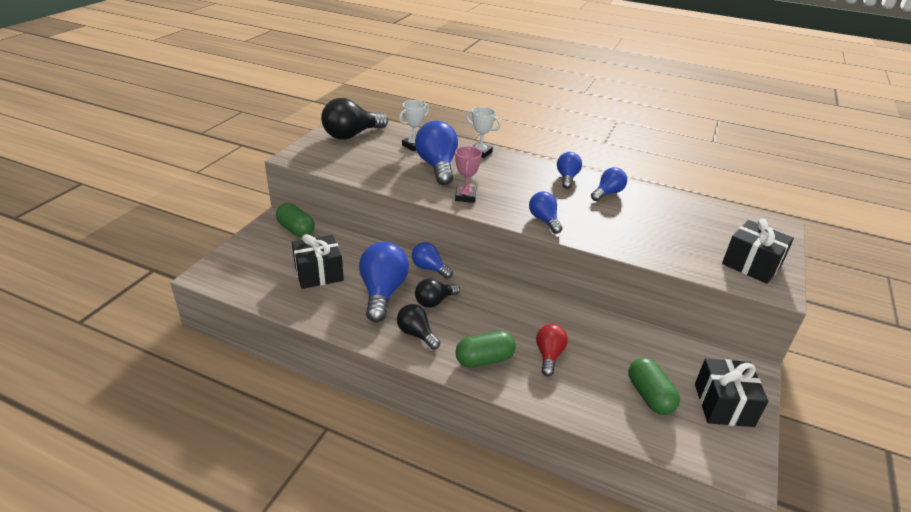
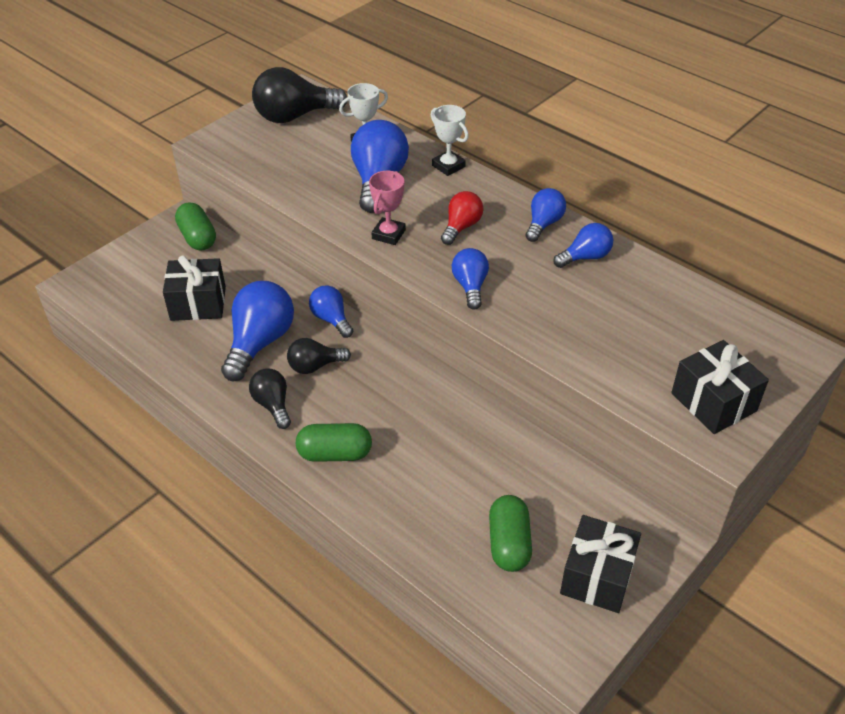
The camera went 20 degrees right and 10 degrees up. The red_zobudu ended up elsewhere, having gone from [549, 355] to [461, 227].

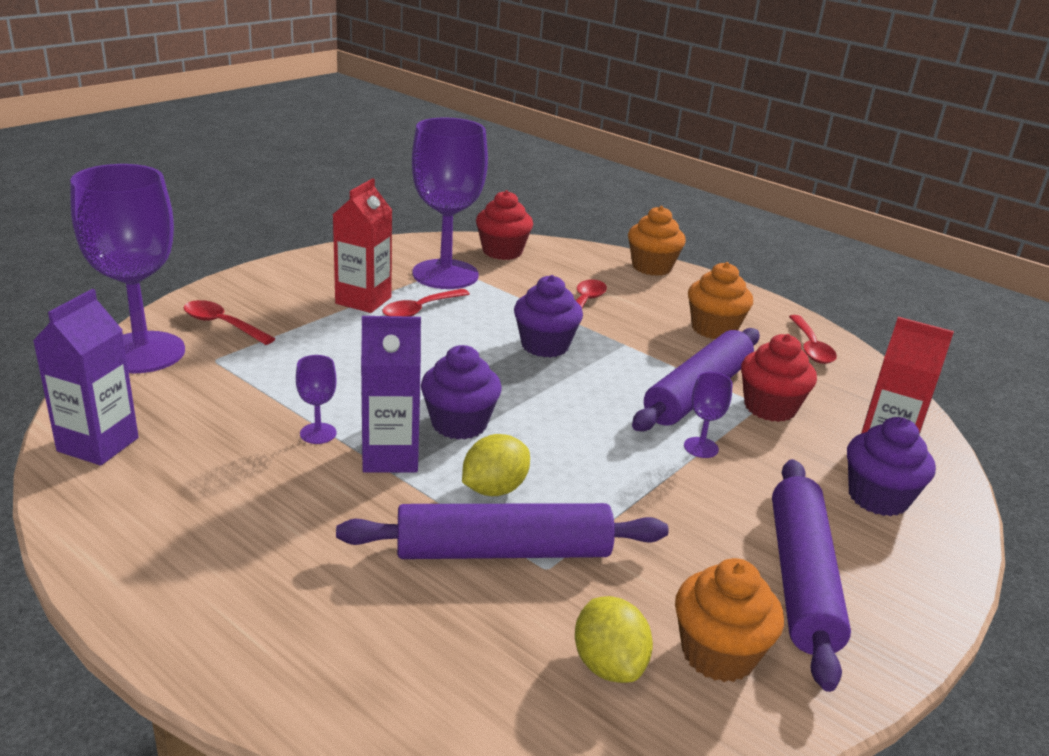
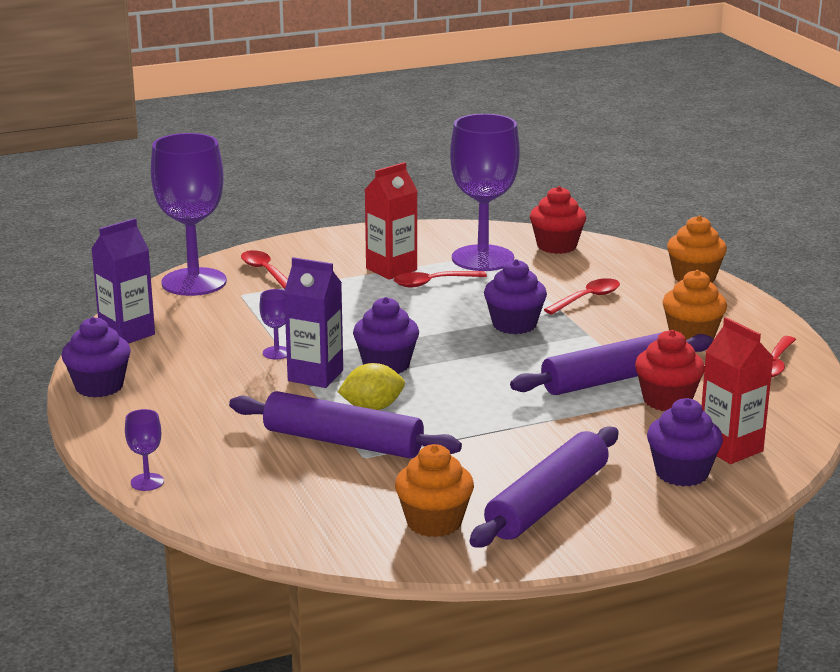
The camera went 30 degrees right and 5 degrees down. The second view lost the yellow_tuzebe at [608, 665]. The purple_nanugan ended up elsewhere, having gone from [701, 447] to [147, 482]. The second view gained the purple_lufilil at [99, 386].

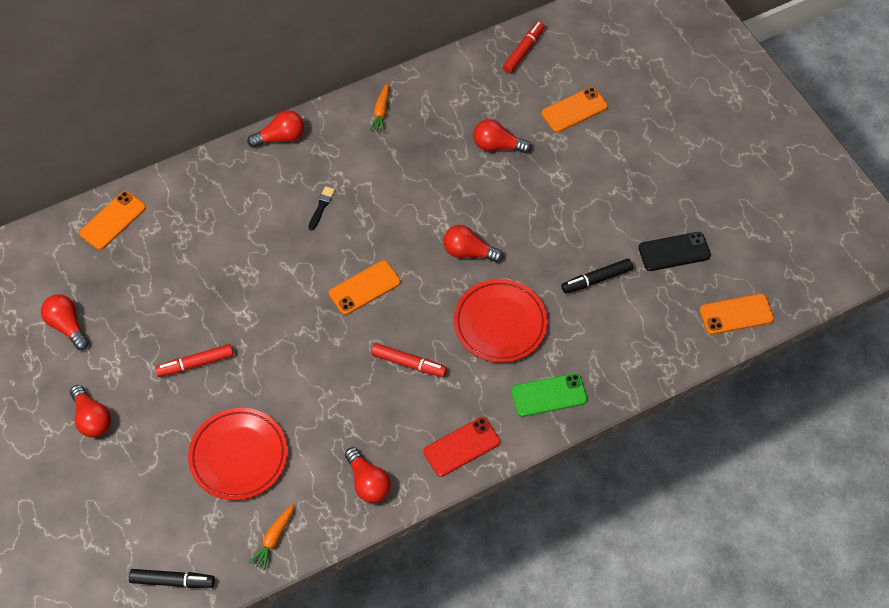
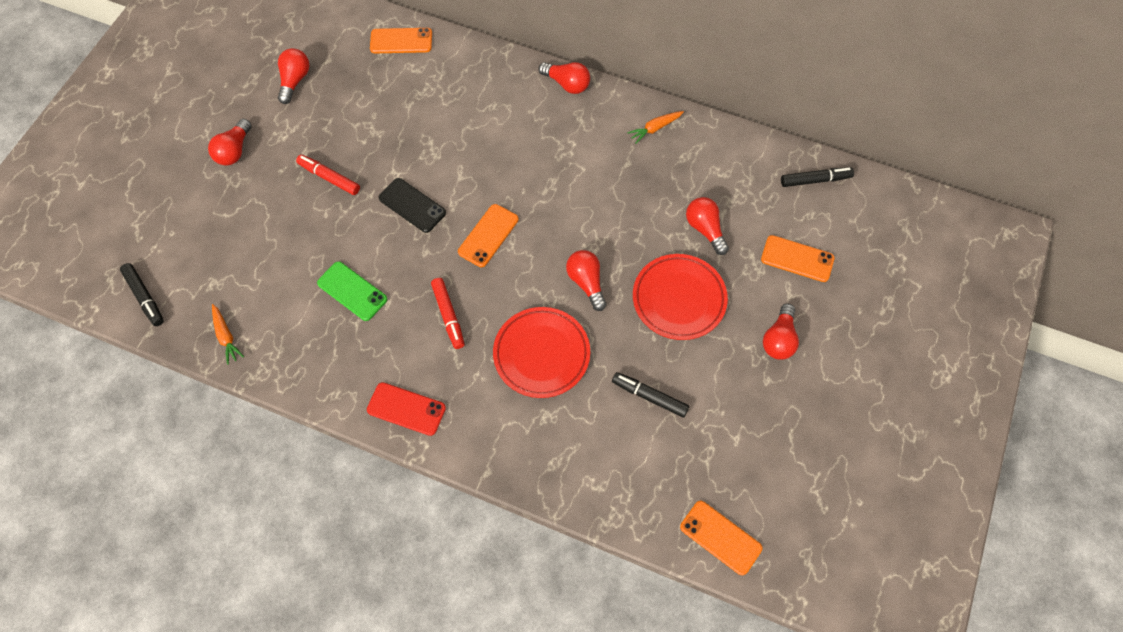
The camera went 50 degrees right and 5 degrees up. The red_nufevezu ended up elsewhere, having gone from [239, 456] to [679, 299]. The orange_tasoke at [274, 538] ended up facing another way, 105 degrees counterclockwise from before. The second view lost the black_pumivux at [321, 207]. The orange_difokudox at [364, 287] ended up facing another way, 75 degrees counterclockwise from before. The red_zobudu ended up elsewhere, having gone from [368, 482] to [779, 339]. What was the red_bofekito at [523, 50] turned into the black_bofekito at [815, 180]. The green_difokudox ended up elsewhere, having gone from [549, 395] to [352, 291]. The black_difokudox ended up elsewhere, having gone from [674, 252] to [412, 205].

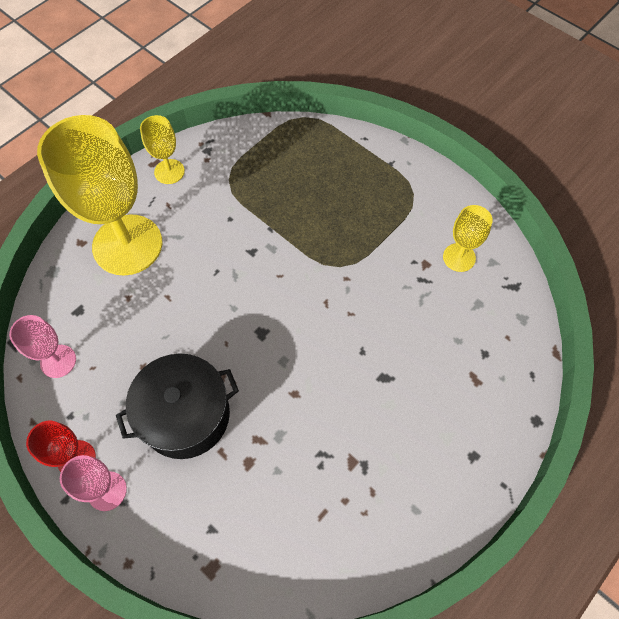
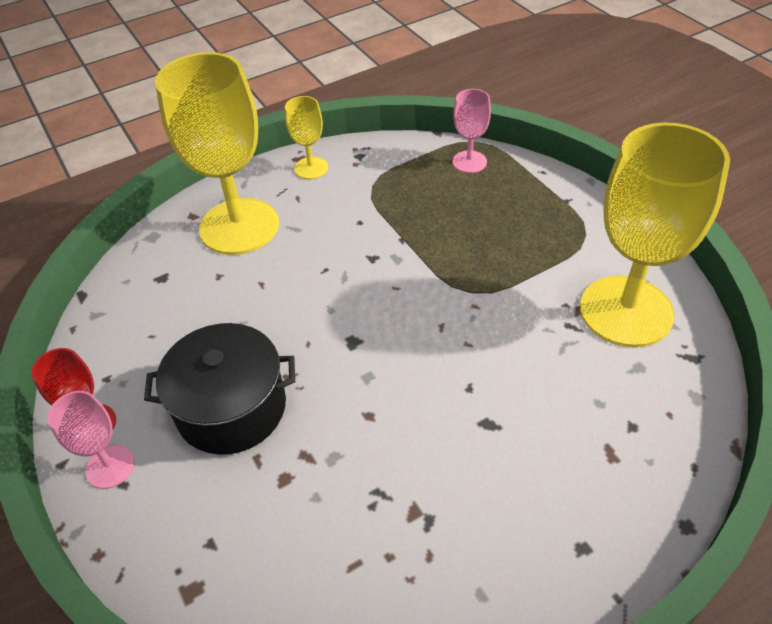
The camera went 20 degrees right and 15 degrees down. The pink_nanugan ended up elsewhere, having gone from [58, 361] to [469, 162]. The size of the yellow_nanugan at [459, 257] changed by a factor of 2.16.

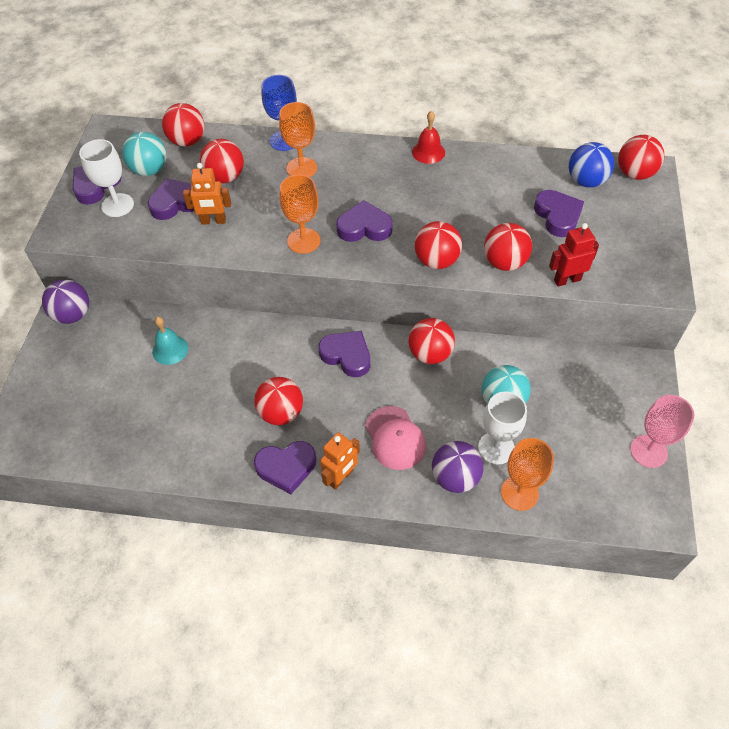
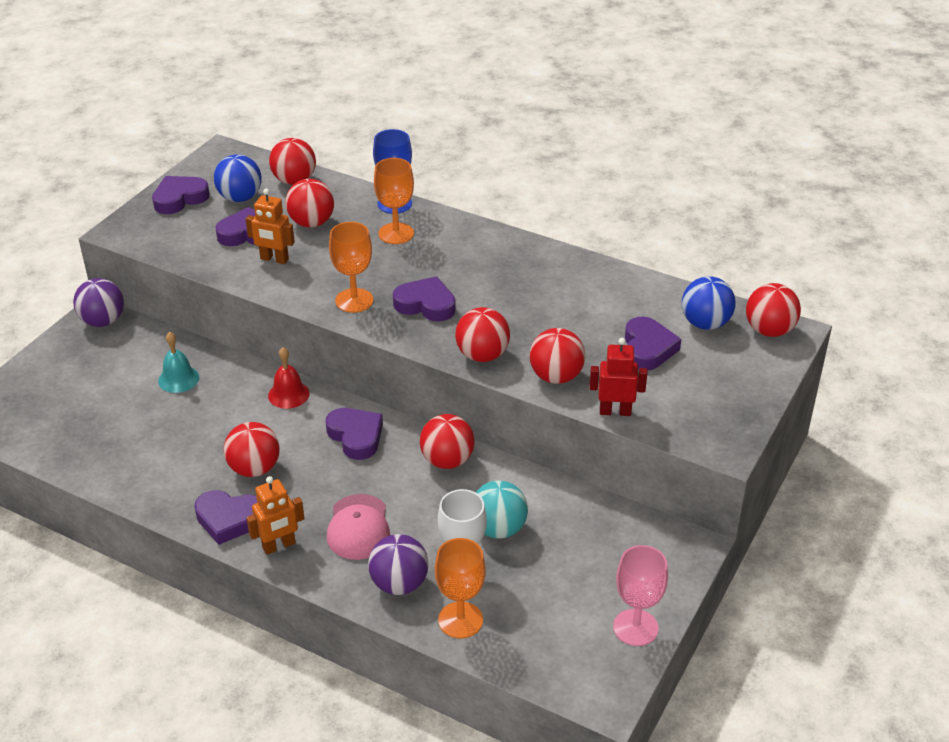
The camera went 20 degrees right and 15 degrees down. The second view lost the white_nanugan at [117, 205]. What was the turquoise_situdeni at [149, 170] turned into the blue_situdeni at [240, 198]. The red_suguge ended up elsewhere, having gone from [428, 152] to [288, 394].

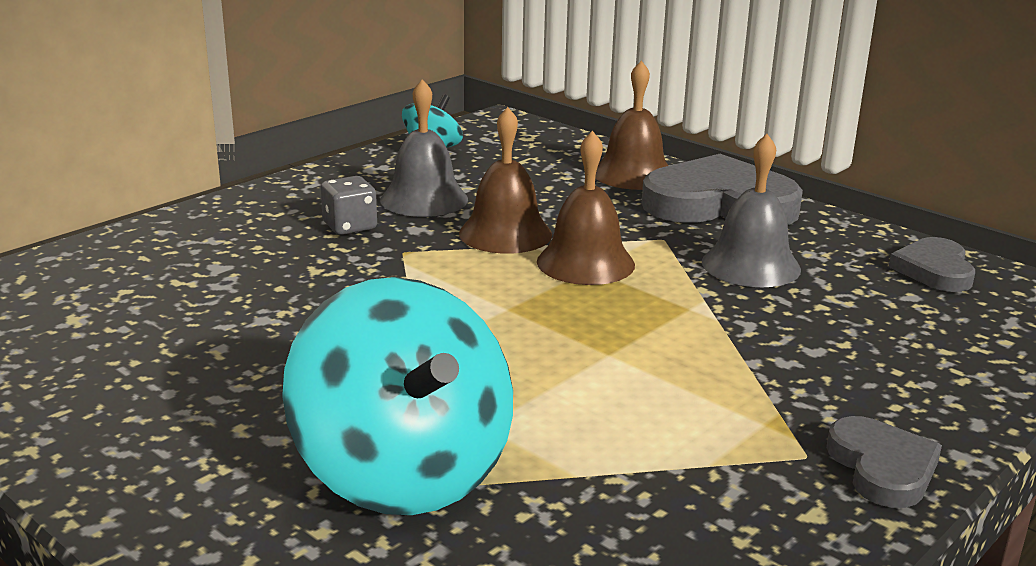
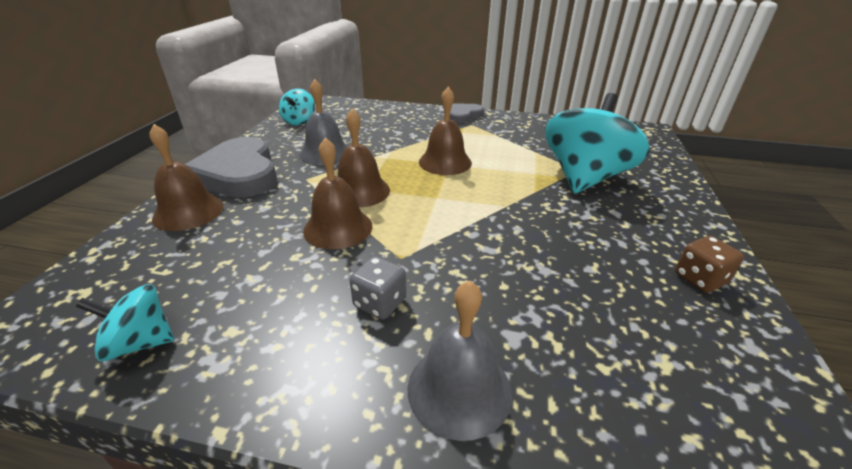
The camera went 120 degrees left and 10 degrees up. The grey_suguge ended up elsewhere, having gone from [424, 199] to [459, 389]. Where the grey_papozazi stood at [934, 270], the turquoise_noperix came to stand at [299, 121]. The second view gained the brown_suguge at [445, 162]. The second view gained the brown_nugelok at [699, 279].

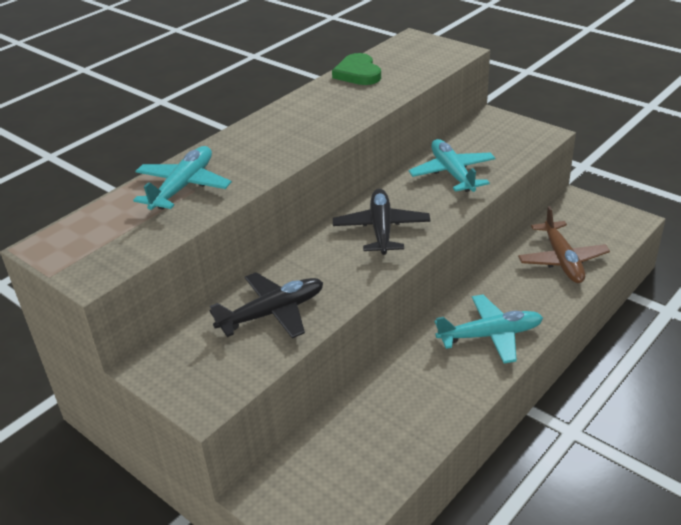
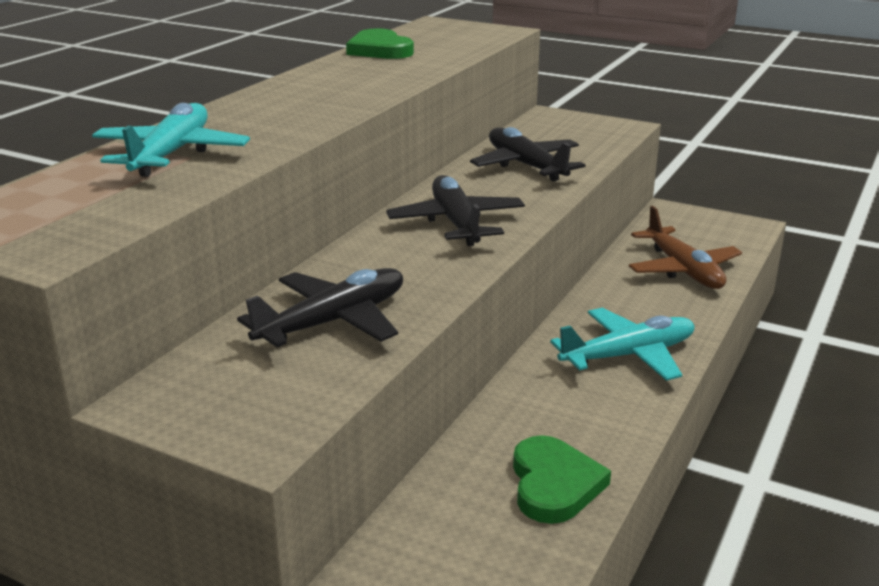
The camera went 15 degrees left and 10 degrees down. What was the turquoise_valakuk at [452, 173] turned into the black_valakuk at [526, 166]. The second view gained the green_papozazi at [554, 484].

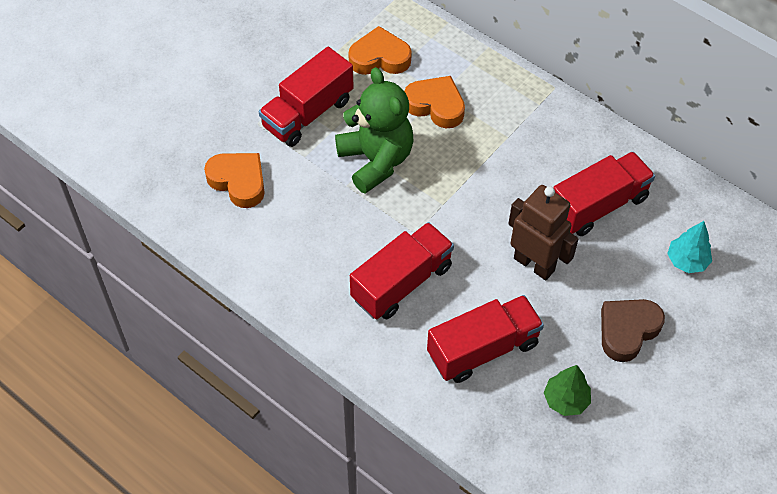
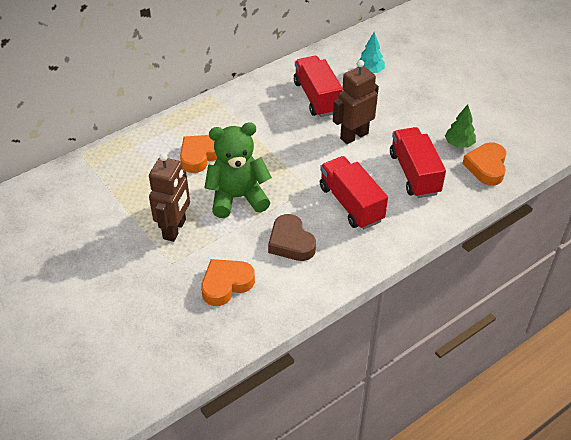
The camera went 75 degrees left and 10 degrees down. Where the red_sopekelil stood at [307, 113], the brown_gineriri came to stand at [175, 229]. The orange_papozazi ended up elsewhere, having gone from [379, 58] to [486, 167]. The brown_papozazi ended up elsewhere, having gone from [627, 331] to [291, 242].

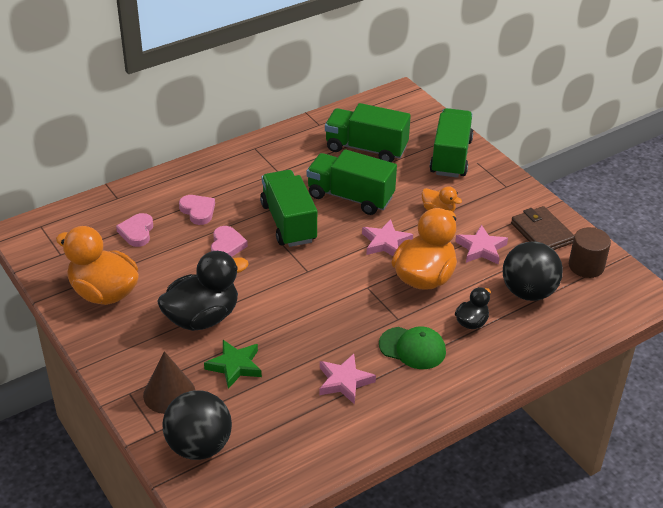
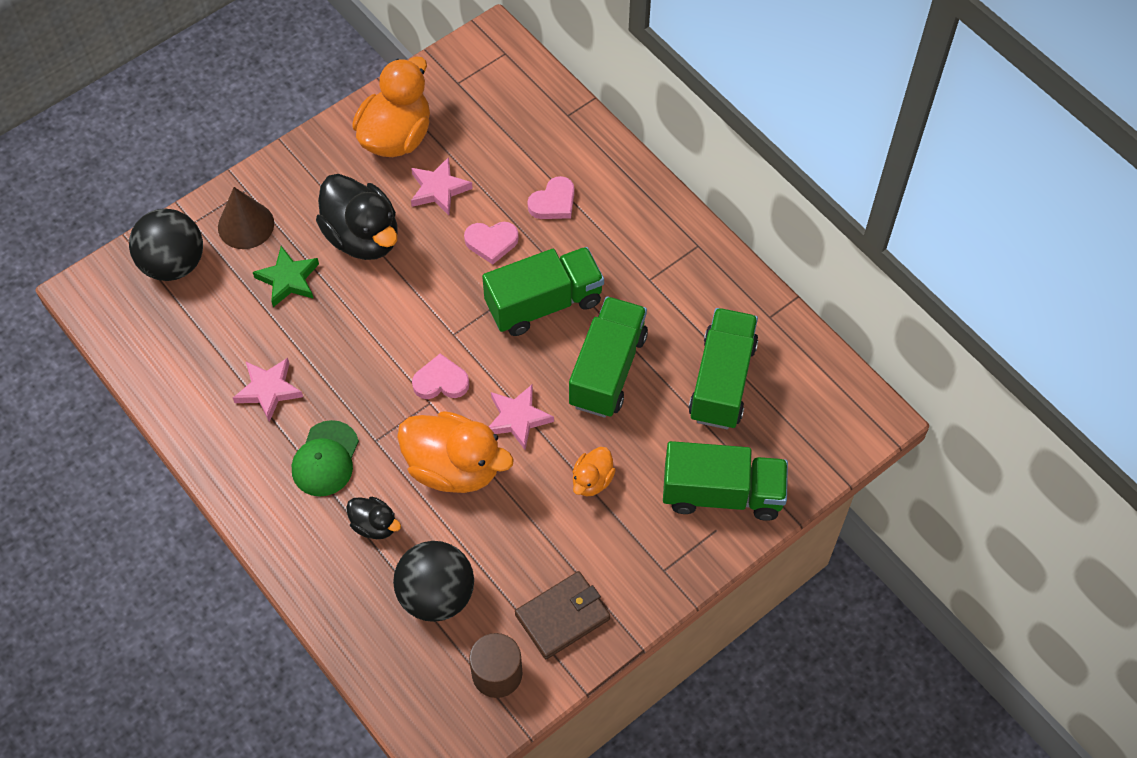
The camera went 85 degrees right and 20 degrees up. The pink_papozazi ended up elsewhere, having gone from [137, 232] to [441, 381]. The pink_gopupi ended up elsewhere, having gone from [481, 248] to [439, 189].

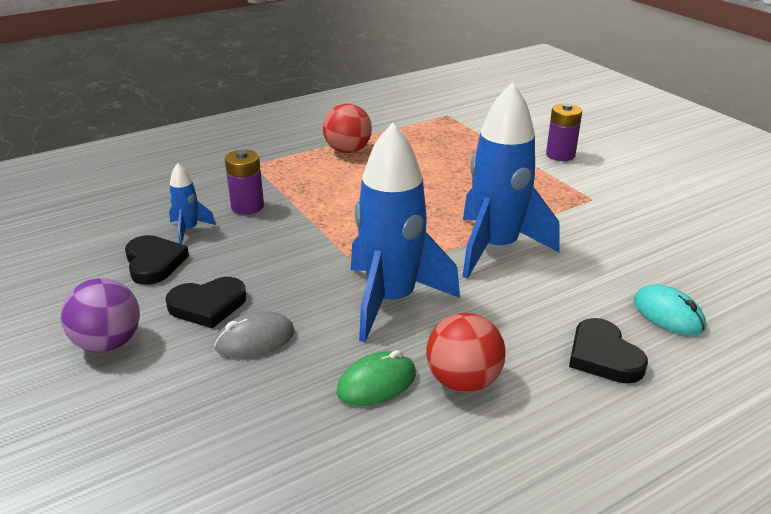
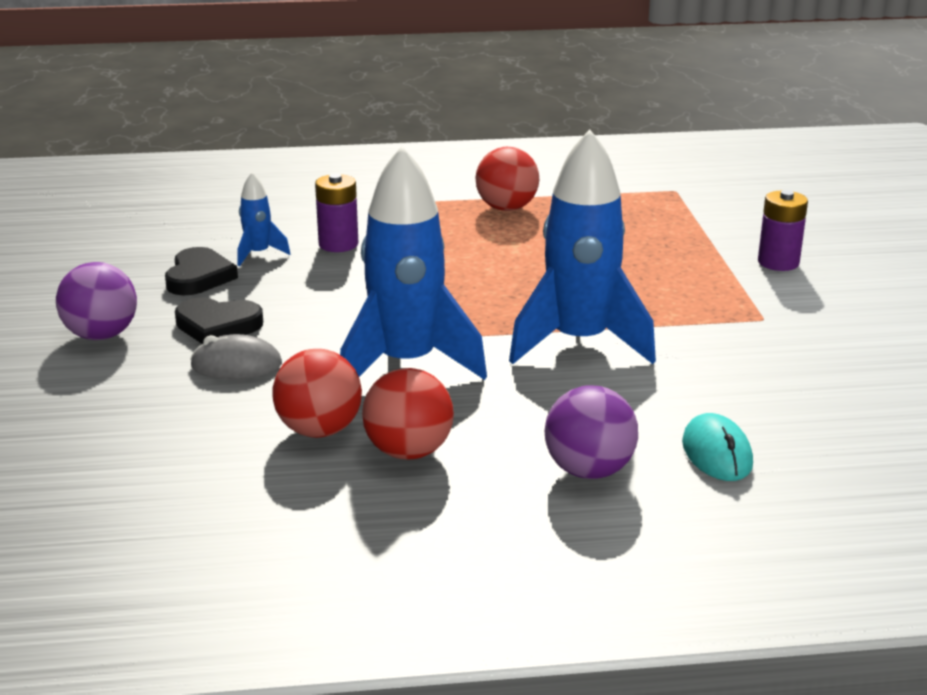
The camera went 25 degrees right and 5 degrees down. Where the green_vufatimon stood at [377, 383], the red_situdeni came to stand at [319, 430]. Where the black_papozazi stood at [603, 356], the purple_situdeni came to stand at [589, 471].

